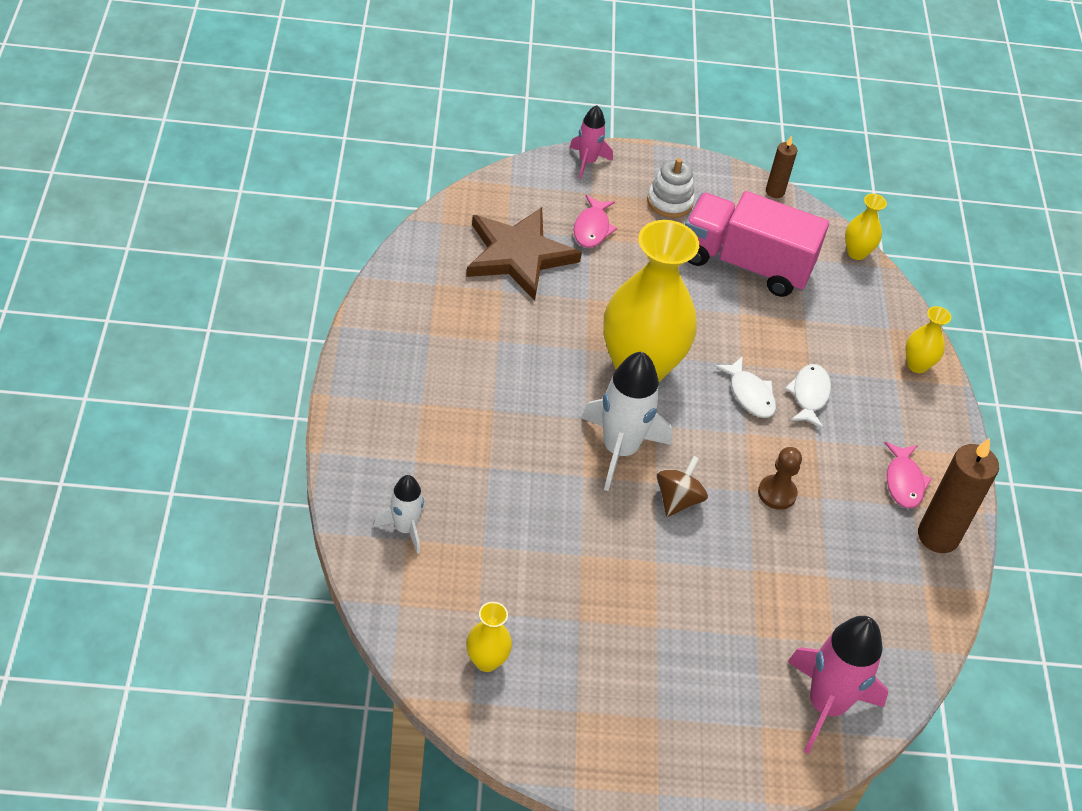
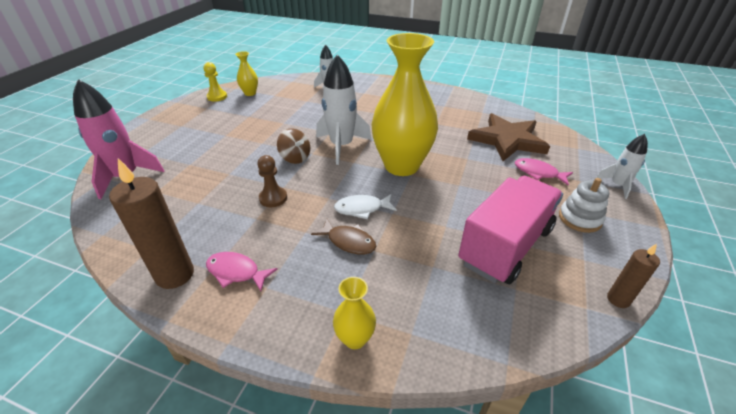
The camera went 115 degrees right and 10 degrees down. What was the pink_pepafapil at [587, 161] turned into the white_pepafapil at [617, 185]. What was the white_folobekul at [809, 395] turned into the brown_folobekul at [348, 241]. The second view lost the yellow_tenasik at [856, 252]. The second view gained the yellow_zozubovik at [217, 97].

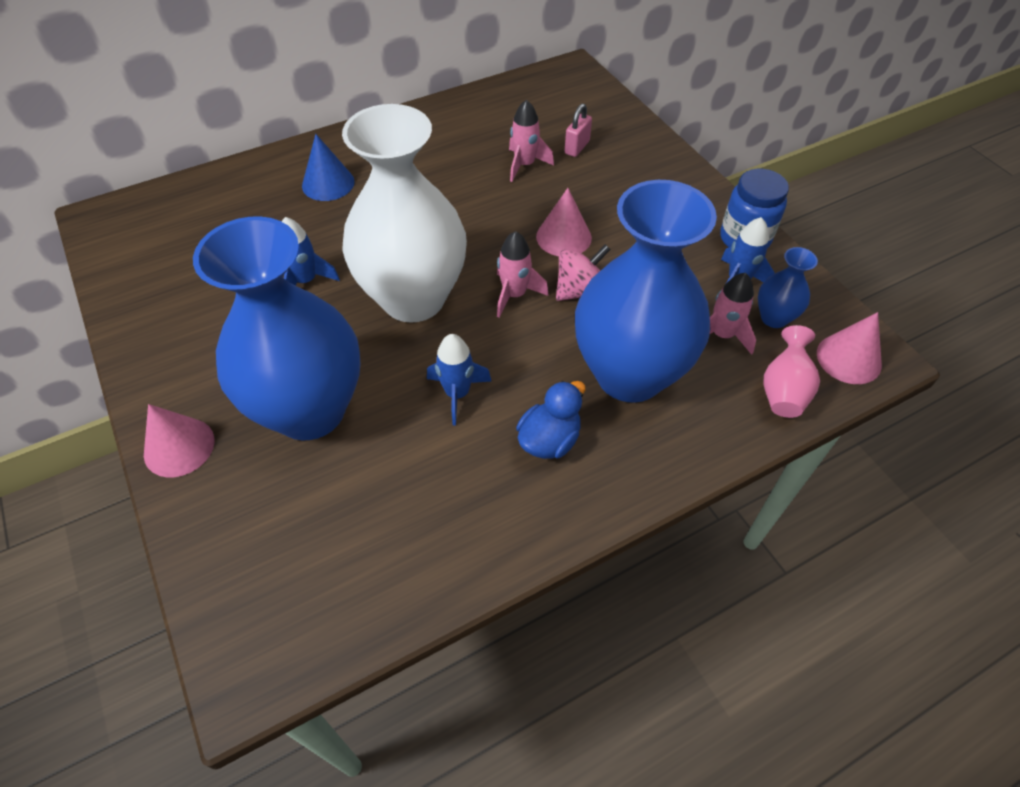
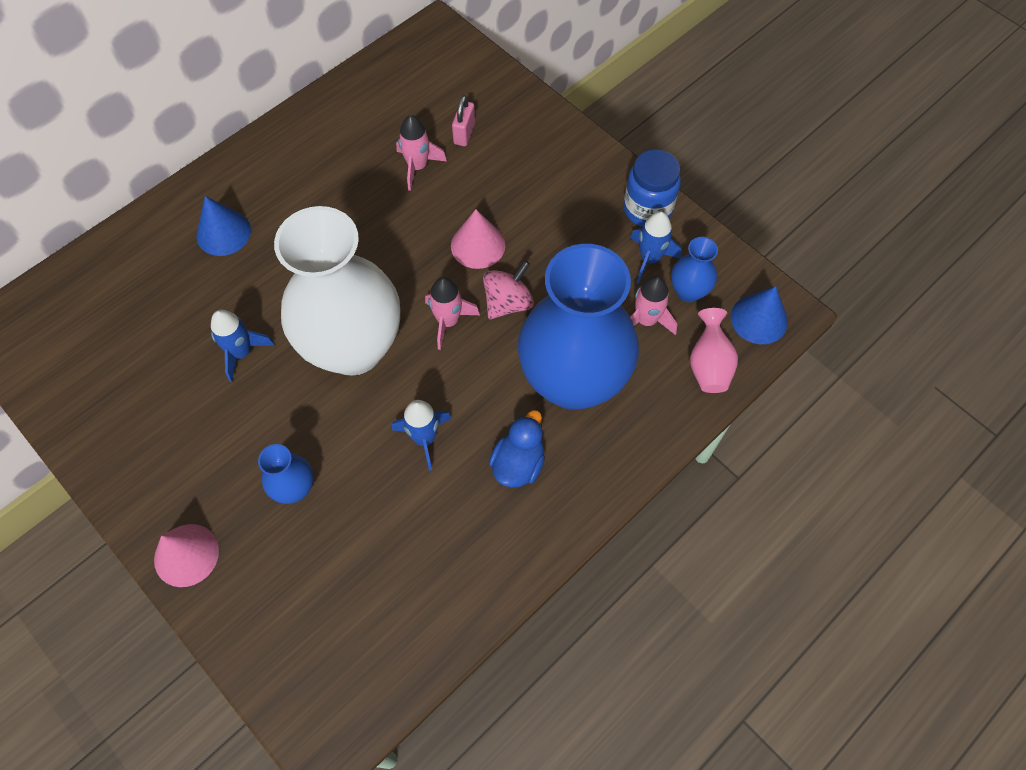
The camera went 15 degrees left and 10 degrees up. The size of the blue_tenasik at [310, 410] changed by a factor of 0.41. What was the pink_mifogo at [848, 358] turned into the blue_mifogo at [759, 319].

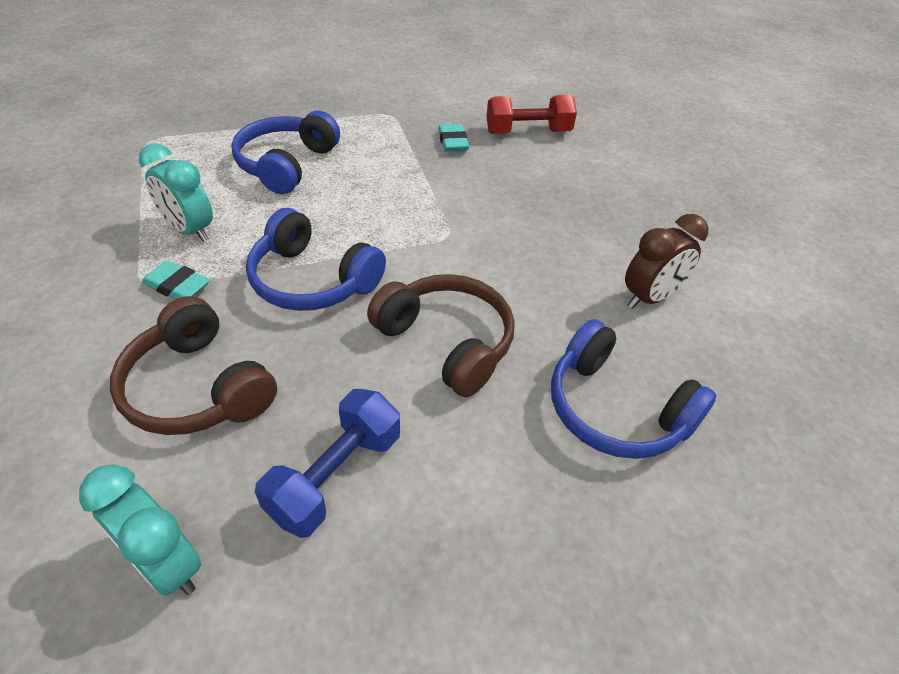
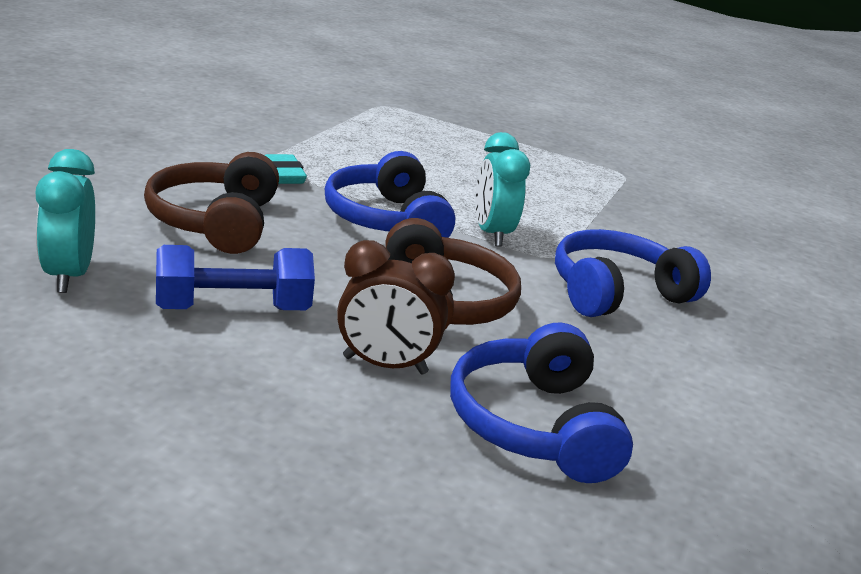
The camera went 40 degrees right and 20 degrees down. The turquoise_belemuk ended up elsewhere, having gone from [190, 230] to [491, 234]. The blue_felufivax ended up elsewhere, having gone from [287, 164] to [617, 293]. The second view lost the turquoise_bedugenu at [453, 142]. The second view lost the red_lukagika at [528, 132]. The brown_belemuk ended up elsewhere, having gone from [650, 298] to [385, 365].

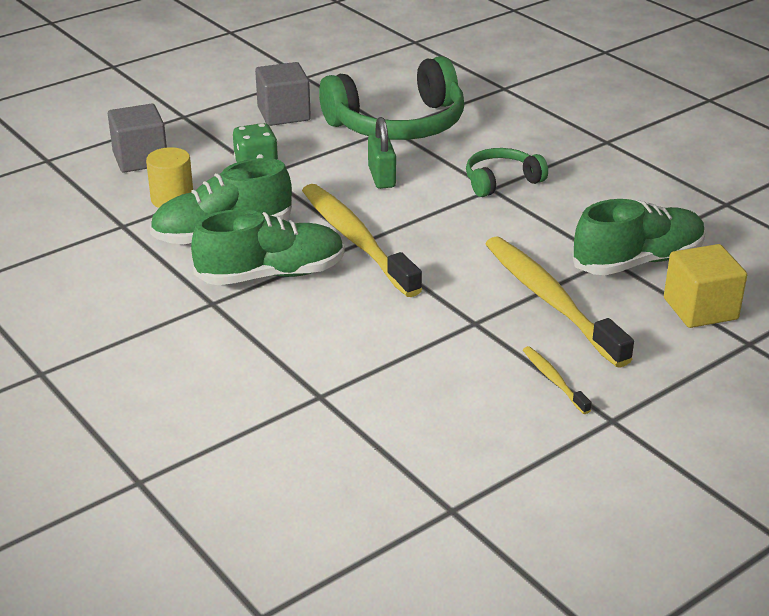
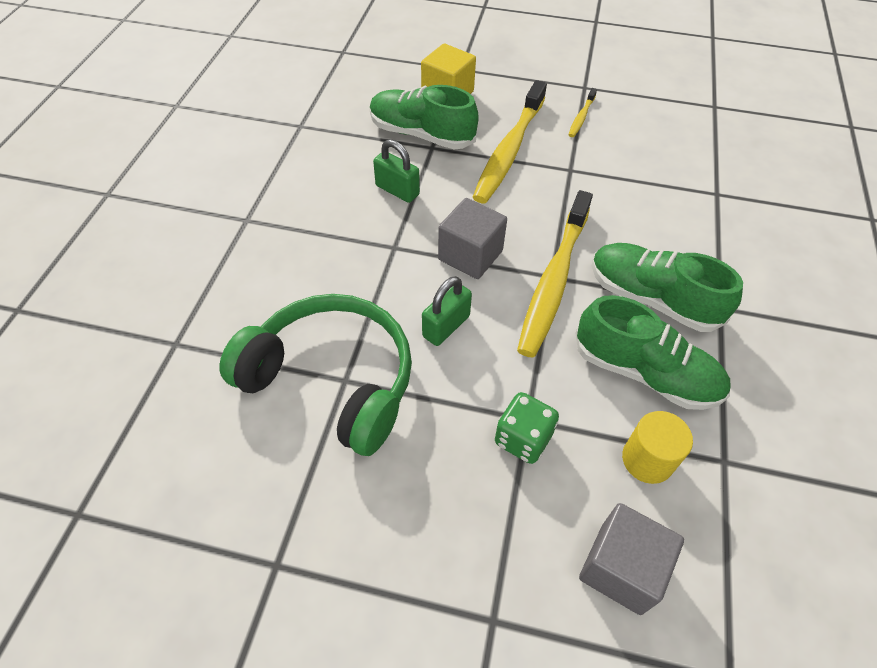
The camera went 130 degrees left and 20 degrees up. The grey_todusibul ended up elsewhere, having gone from [284, 114] to [470, 255]. The second view lost the green_felufivax at [501, 181]. The second view gained the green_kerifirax at [397, 190].

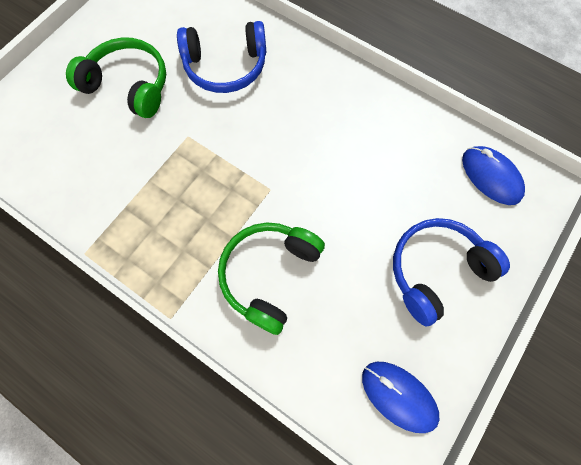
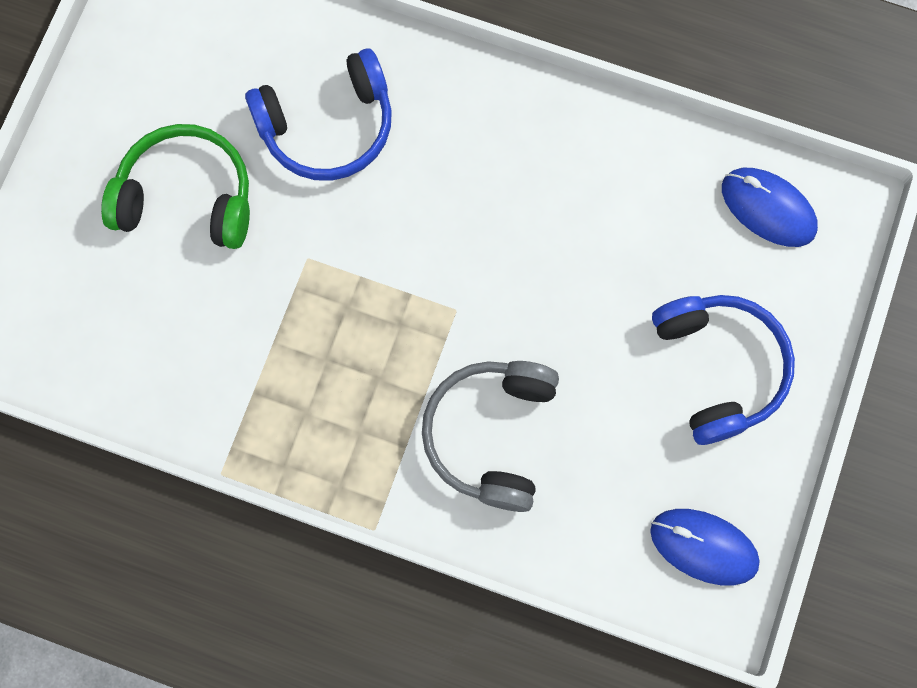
The camera went 15 degrees left and 5 degrees up. What was the green_felufivax at [269, 275] turned into the grey_felufivax at [491, 434]. The blue_felufivax at [436, 270] ended up facing another way, 120 degrees clockwise from before.

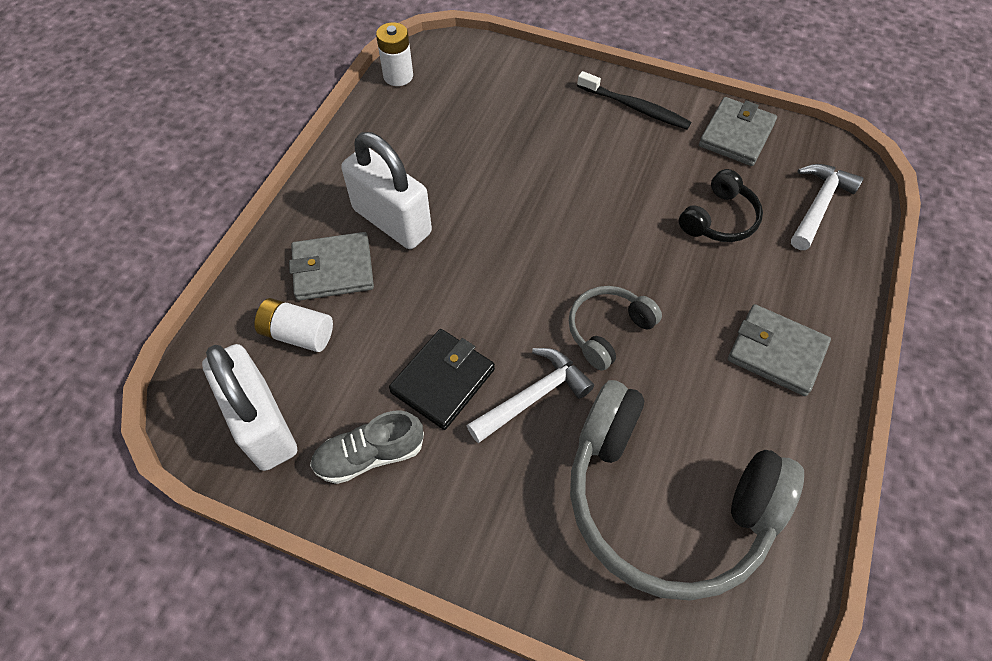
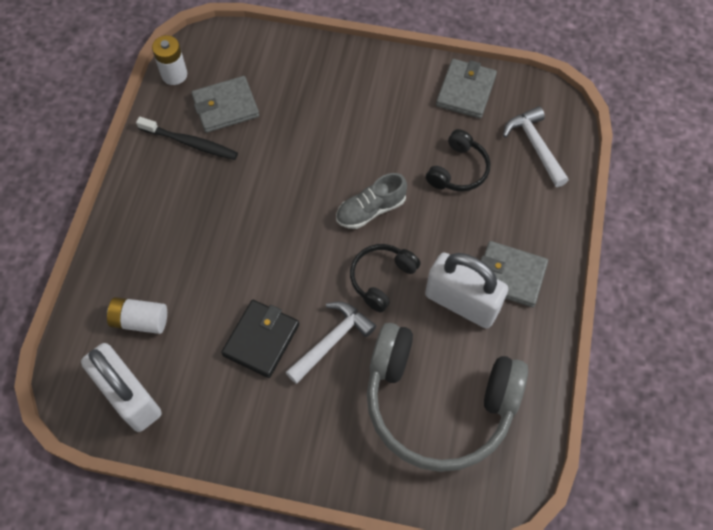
The camera went 10 degrees left and 5 degrees up. The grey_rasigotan ended up elsewhere, having gone from [333, 269] to [225, 107]. The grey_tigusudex ended up elsewhere, having gone from [369, 455] to [370, 210]. The white_kerifirax ended up elsewhere, having gone from [392, 221] to [462, 302]. What was the grey_felufivax at [608, 330] turned into the black_felufivax at [381, 278]. The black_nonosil ended up elsewhere, having gone from [635, 107] to [190, 143]. The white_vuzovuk at [818, 205] ended up facing another way, 45 degrees counterclockwise from before.

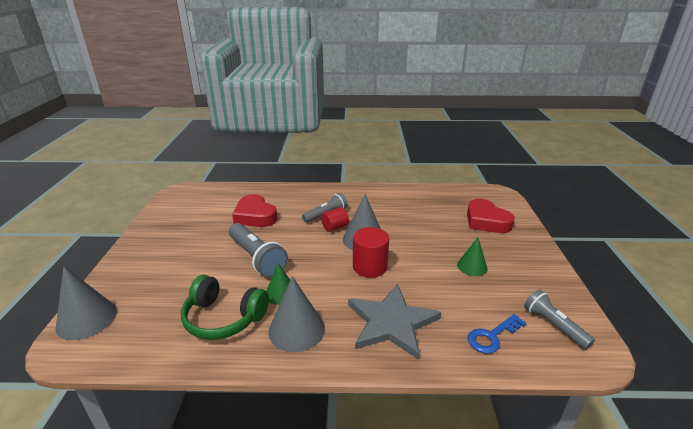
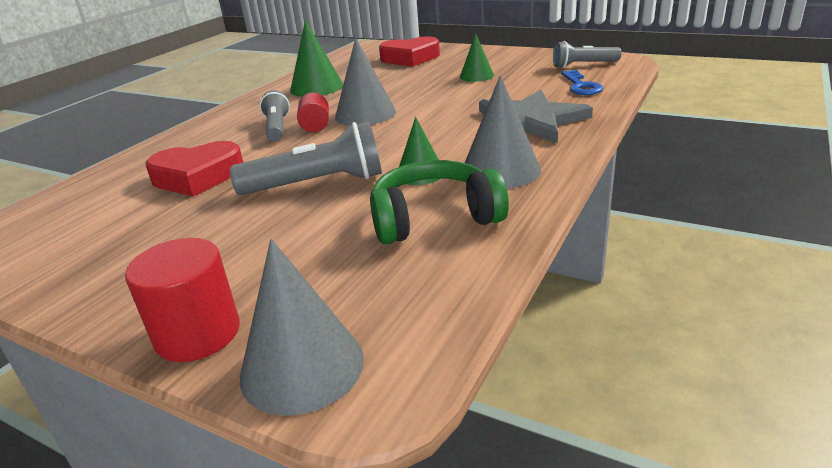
The camera went 60 degrees left and 0 degrees up. The green_felufivax at [223, 318] ended up facing another way, 150 degrees counterclockwise from before. The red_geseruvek ended up elsewhere, having gone from [370, 266] to [198, 333]. The second view gained the green_mifogo at [316, 87].

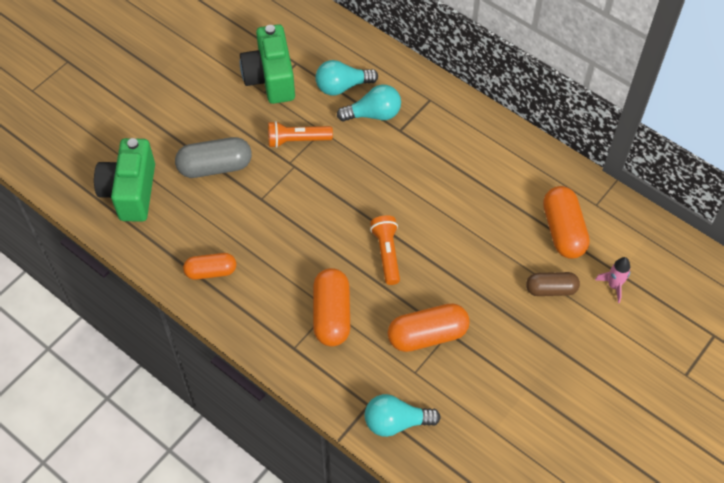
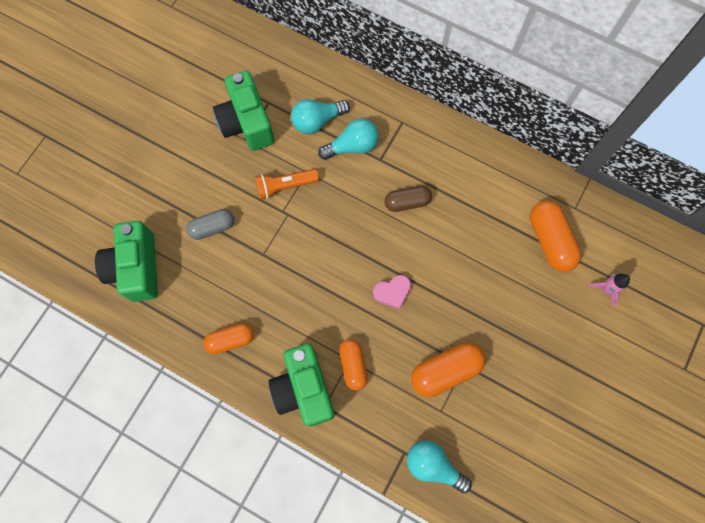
The camera went 10 degrees left and 15 degrees up. The size of the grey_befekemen at [215, 167] changed by a factor of 0.66. The size of the orange_befekemen at [331, 315] changed by a factor of 0.66. The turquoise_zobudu at [396, 422] ended up facing another way, 45 degrees clockwise from before. Where the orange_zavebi stood at [387, 253], the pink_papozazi came to stand at [392, 292]. The brown_befekemen ended up elsewhere, having gone from [551, 289] to [407, 202]. The second view gained the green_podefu at [304, 389].

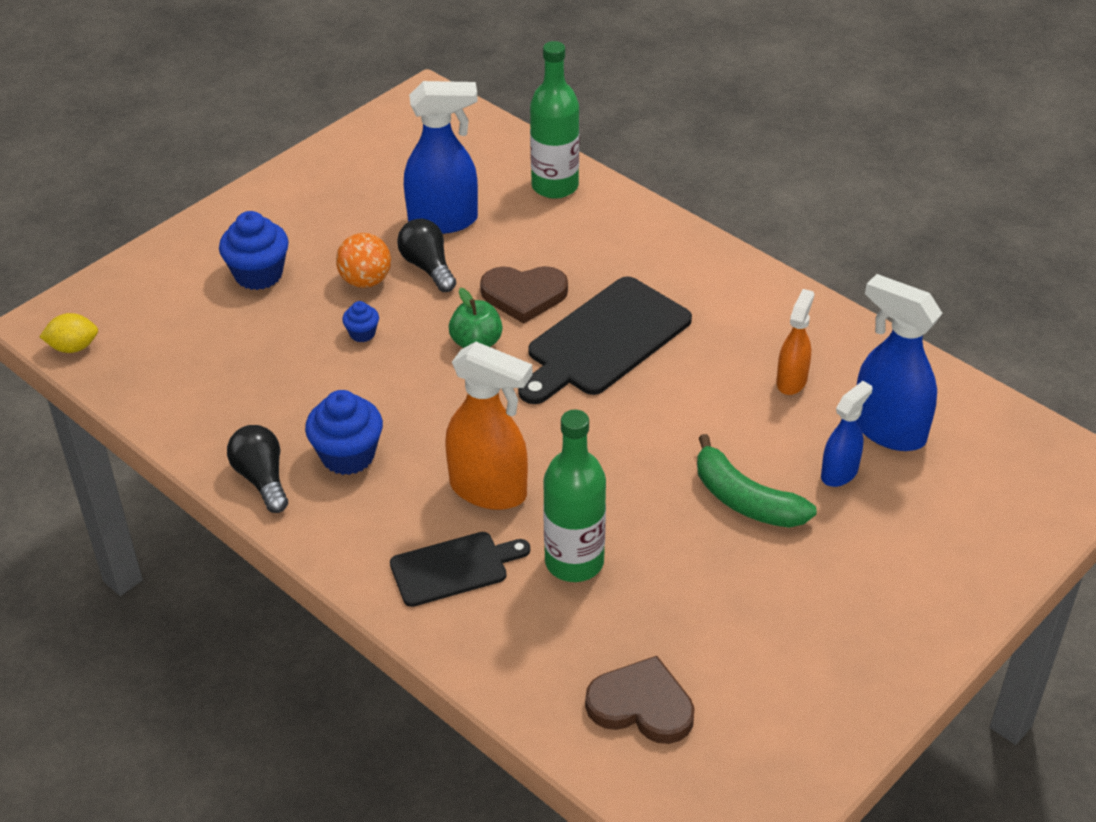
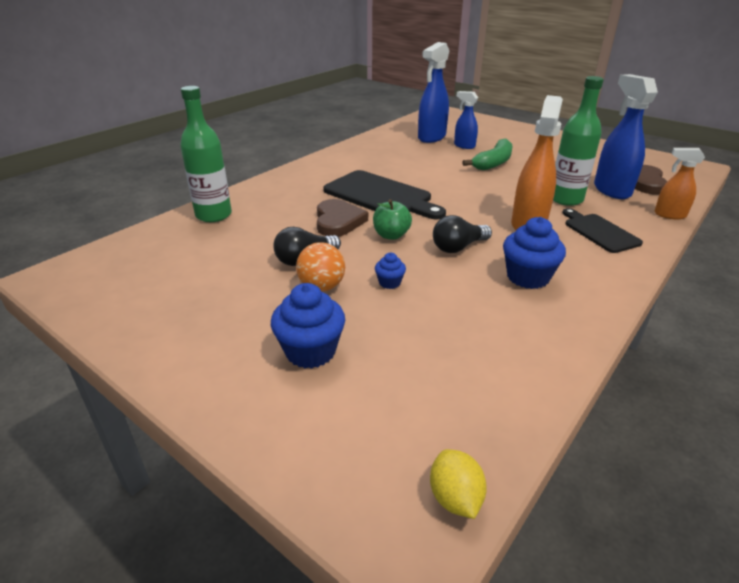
The camera went 95 degrees left and 10 degrees down. The black_zobudu ended up elsewhere, having gone from [262, 479] to [458, 247]. The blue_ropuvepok ended up elsewhere, having gone from [444, 221] to [611, 190]. The orange_ropuvepok ended up elsewhere, having gone from [791, 381] to [669, 215].

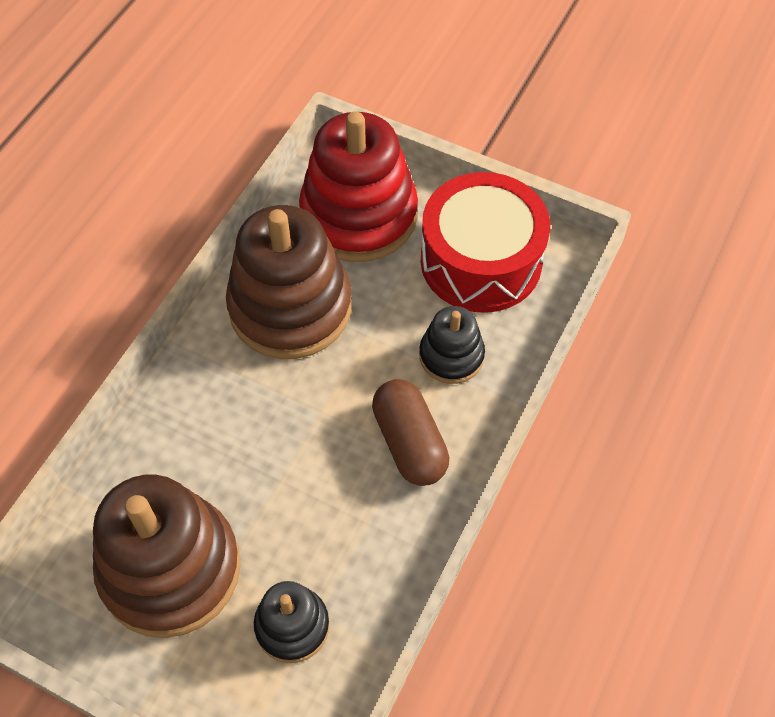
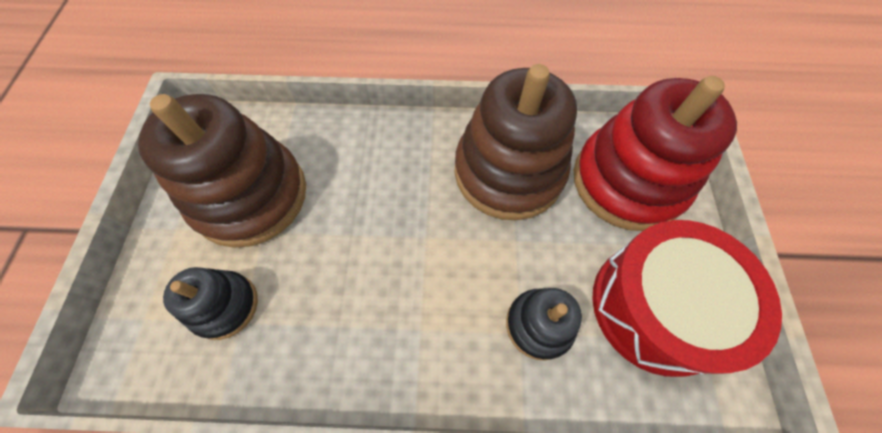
The camera went 65 degrees right and 5 degrees up. The second view lost the brown_befekemen at [409, 443].

